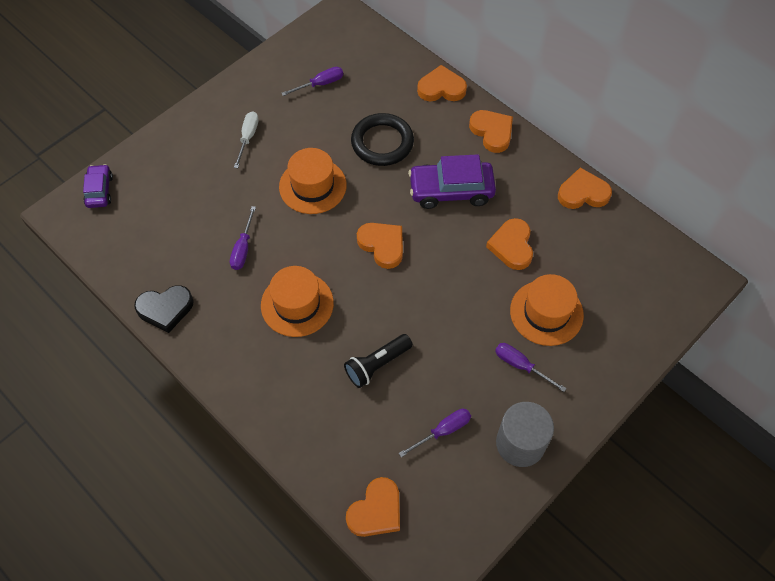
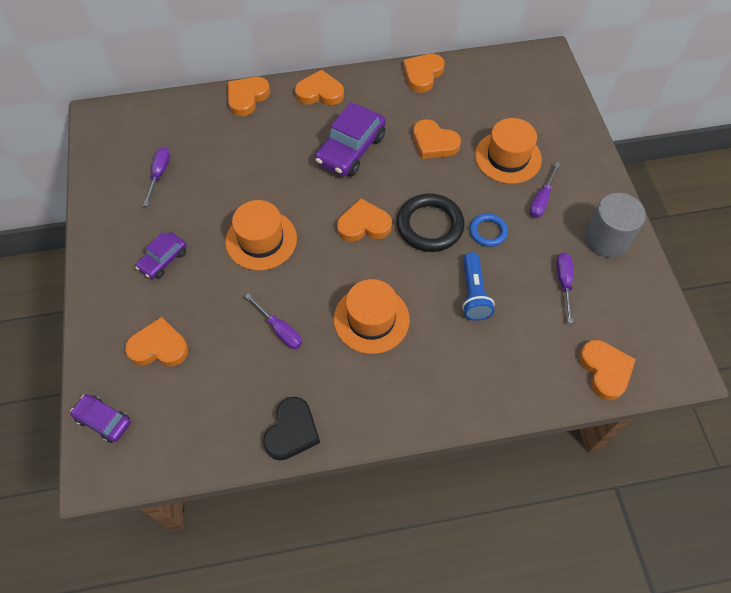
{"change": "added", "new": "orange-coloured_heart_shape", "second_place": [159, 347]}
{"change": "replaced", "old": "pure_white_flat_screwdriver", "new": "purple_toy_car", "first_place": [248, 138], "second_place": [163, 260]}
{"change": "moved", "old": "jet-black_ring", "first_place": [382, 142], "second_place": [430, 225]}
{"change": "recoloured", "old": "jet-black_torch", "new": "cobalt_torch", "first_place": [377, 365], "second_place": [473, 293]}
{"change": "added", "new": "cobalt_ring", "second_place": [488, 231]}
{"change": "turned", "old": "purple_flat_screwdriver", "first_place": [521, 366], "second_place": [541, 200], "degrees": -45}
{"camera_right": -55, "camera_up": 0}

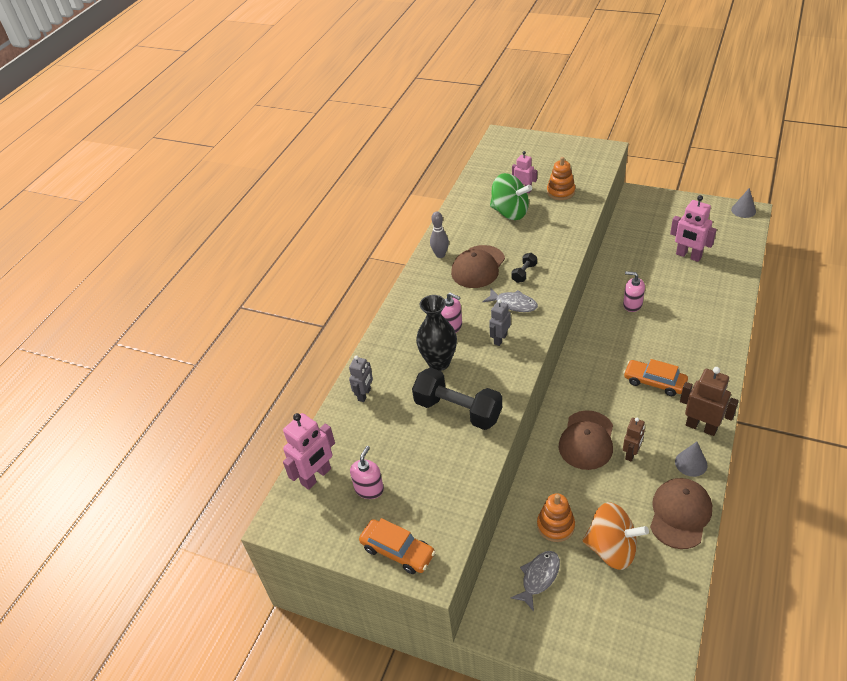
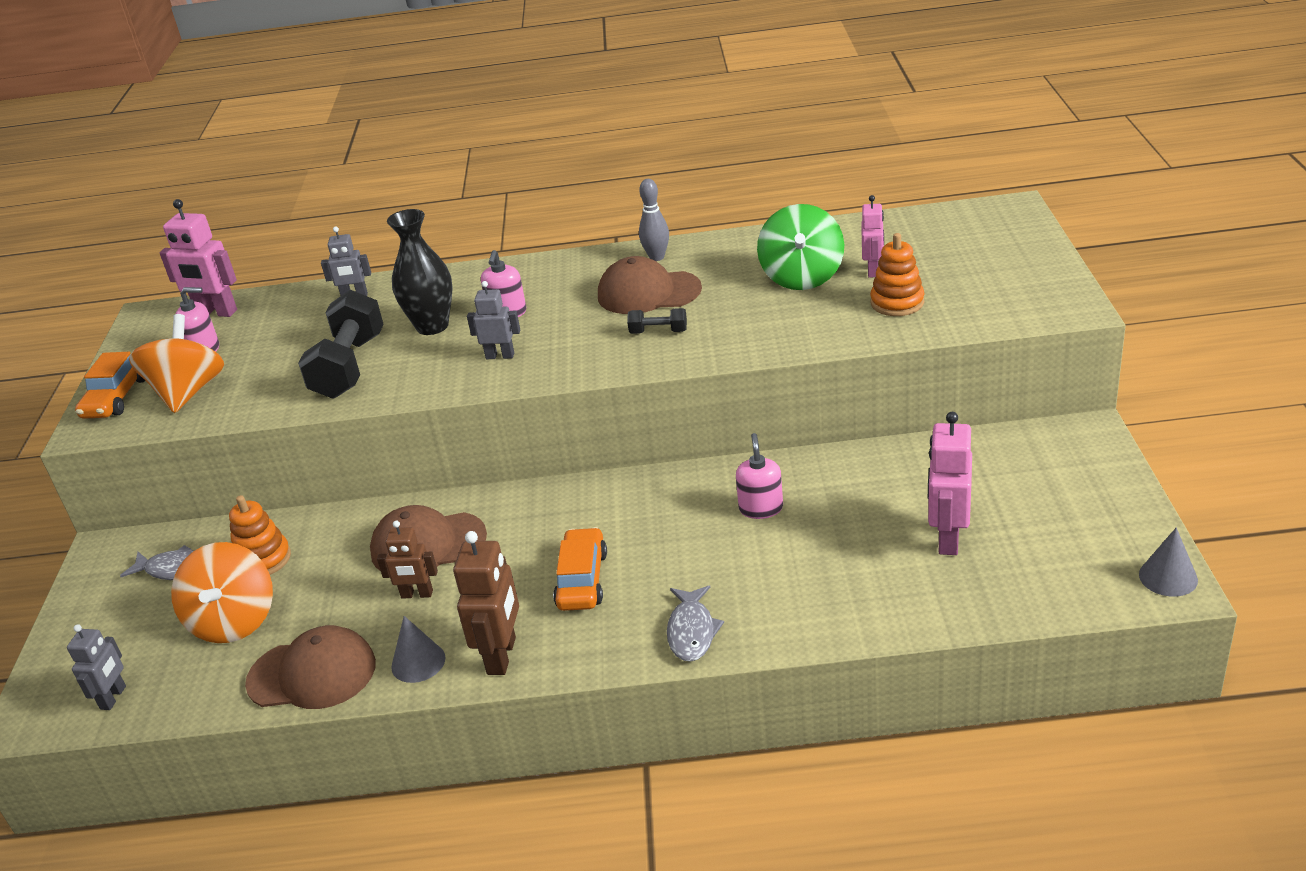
{"change": "added", "new": "ash-grey_toy_robot", "second_place": [113, 698]}
{"change": "added", "new": "orange-coloured_whirligig", "second_place": [188, 392]}
{"change": "moved", "old": "ash-grey_fish", "first_place": [513, 304], "second_place": [692, 631]}
{"camera_right": 65, "camera_up": -10}

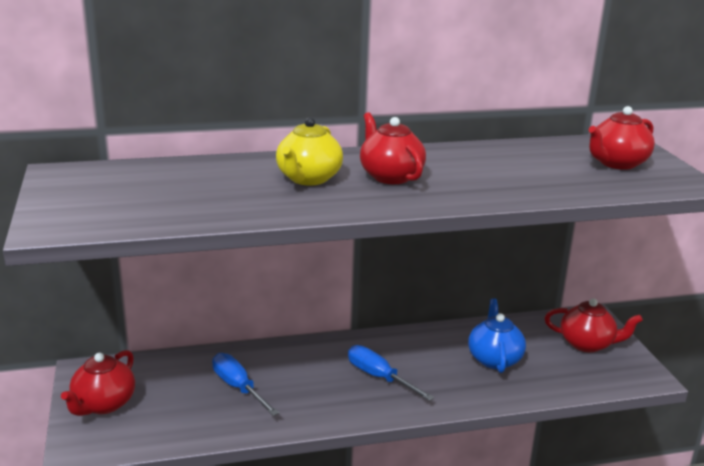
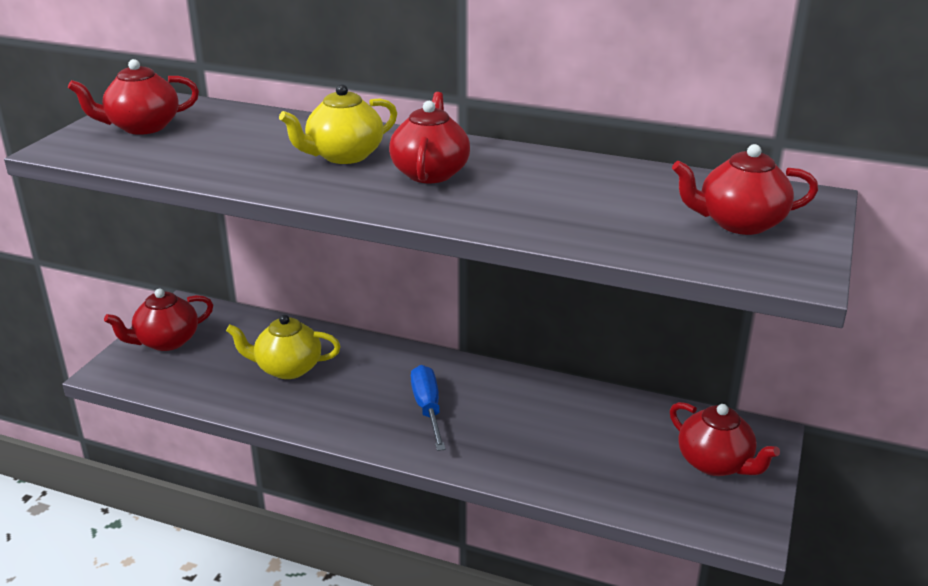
{"change": "added", "new": "crimson_china_teapot", "second_place": [142, 127]}
{"change": "replaced", "old": "cobalt_flat_screwdriver", "new": "bright_yellow_china_teapot", "first_place": [238, 387], "second_place": [287, 368]}
{"change": "removed", "old": "cobalt_china_teapot", "first_place": [494, 359]}
{"camera_right": 35, "camera_up": 5}

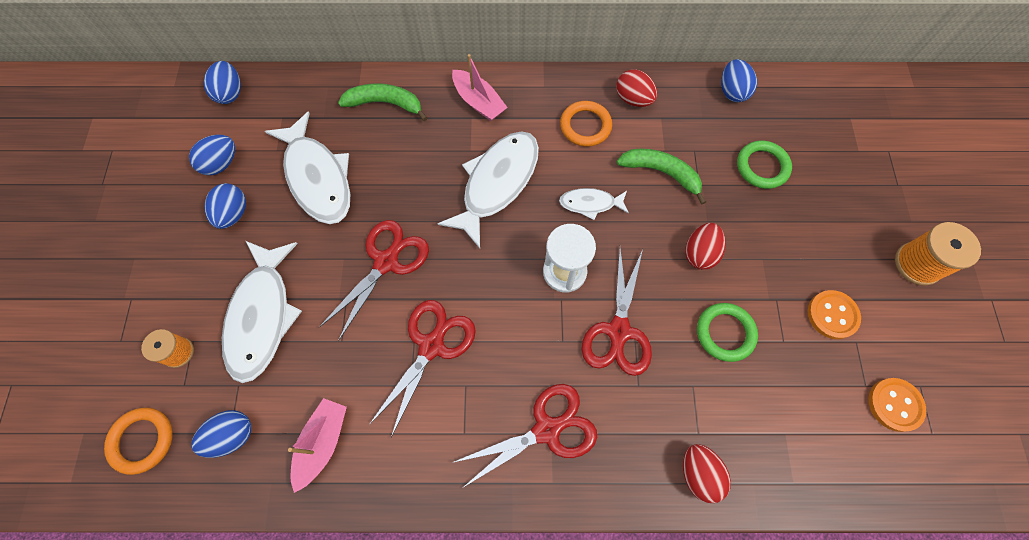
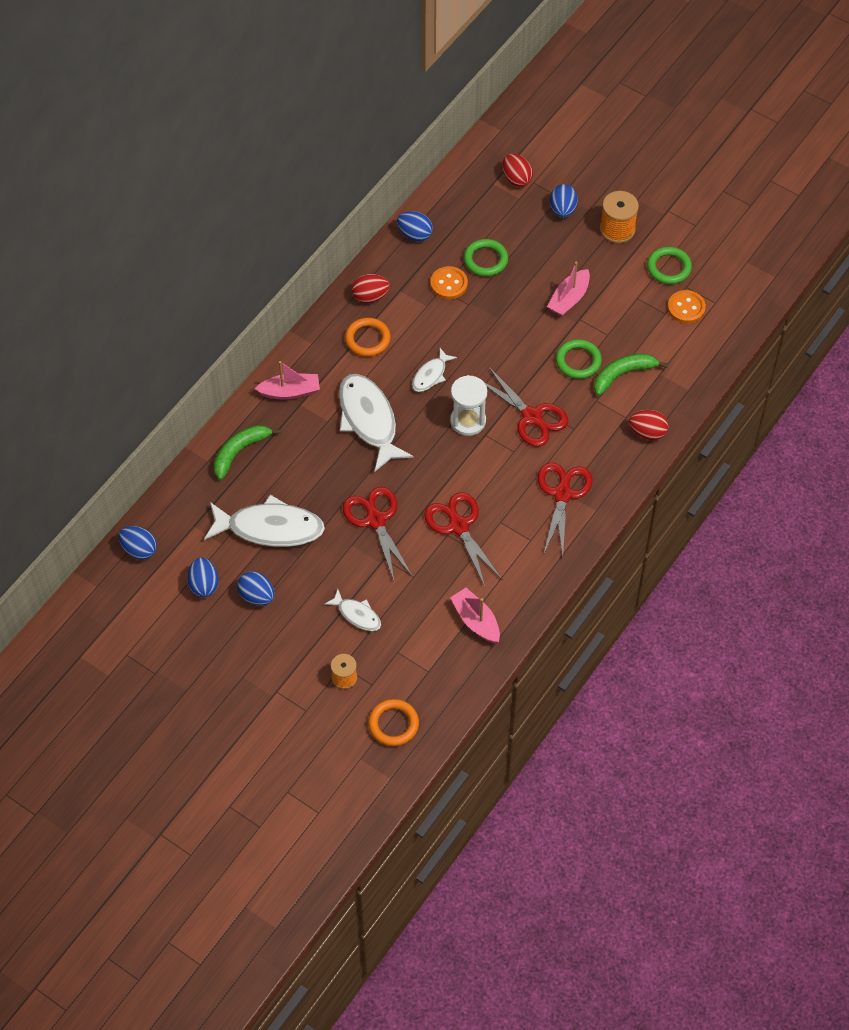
{"change": "resized", "old": "pure_white_fish", "first_place": [262, 316], "second_place": [357, 615], "factor": 0.51}
{"change": "moved", "old": "orange-coloured_sewing_button", "first_place": [832, 315], "second_place": [448, 284]}
{"change": "moved", "old": "crimson_toy_egg", "first_place": [699, 253], "second_place": [516, 179]}
{"change": "added", "new": "pink_toy_boat", "second_place": [569, 299]}
{"change": "moved", "old": "cobalt_toy_egg", "first_place": [232, 435], "second_place": [562, 210]}
{"change": "moved", "old": "emerald_banana_fruit", "first_place": [661, 173], "second_place": [623, 374]}
{"change": "added", "new": "emerald_ring", "second_place": [669, 268]}
{"camera_right": -55, "camera_up": -10}

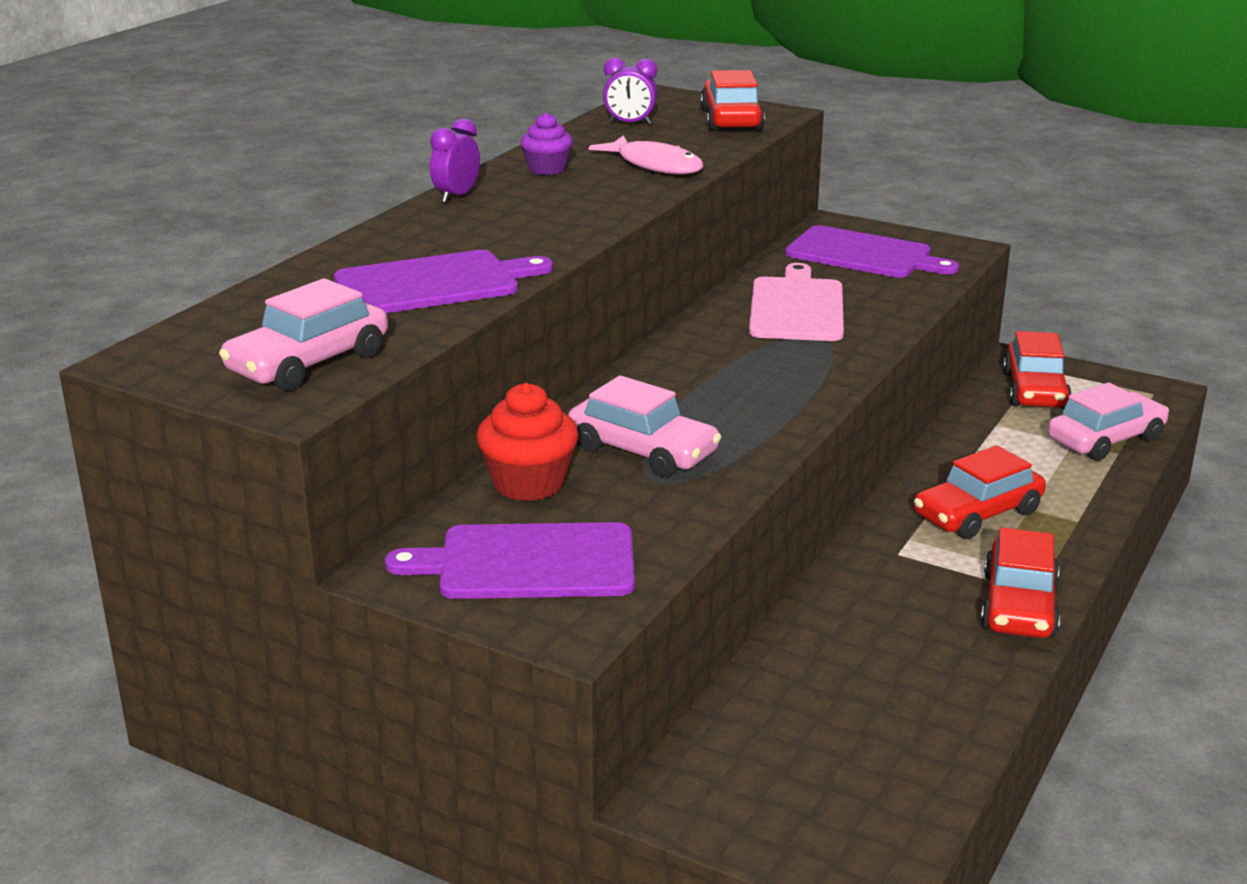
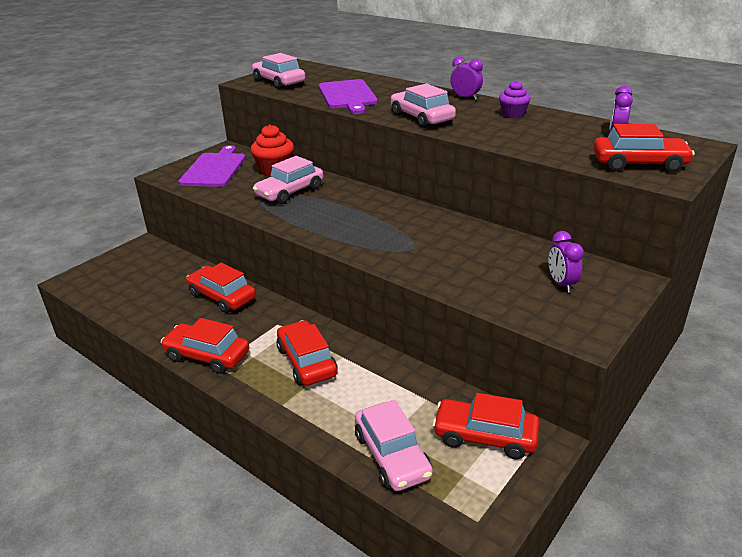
{"change": "added", "new": "crimson_toy_car", "second_place": [222, 297]}
{"change": "added", "new": "pink_toy_car", "second_place": [421, 118]}
{"change": "replaced", "old": "purple_cutting_board", "new": "purple_bedside_clock", "first_place": [863, 254], "second_place": [561, 284]}
{"change": "removed", "old": "pink_fish", "first_place": [655, 165]}
{"change": "removed", "old": "pink_cutting_board", "first_place": [797, 307]}
{"camera_right": 100, "camera_up": 5}

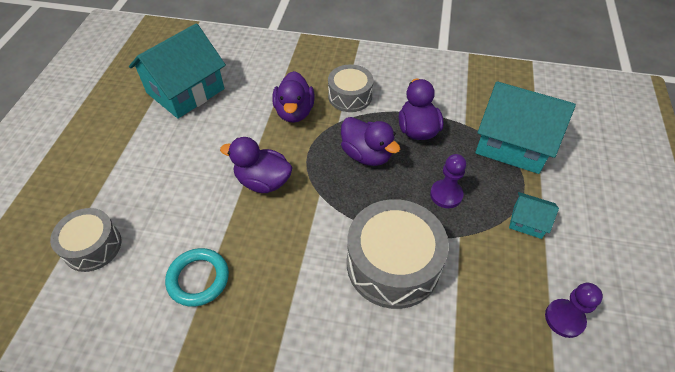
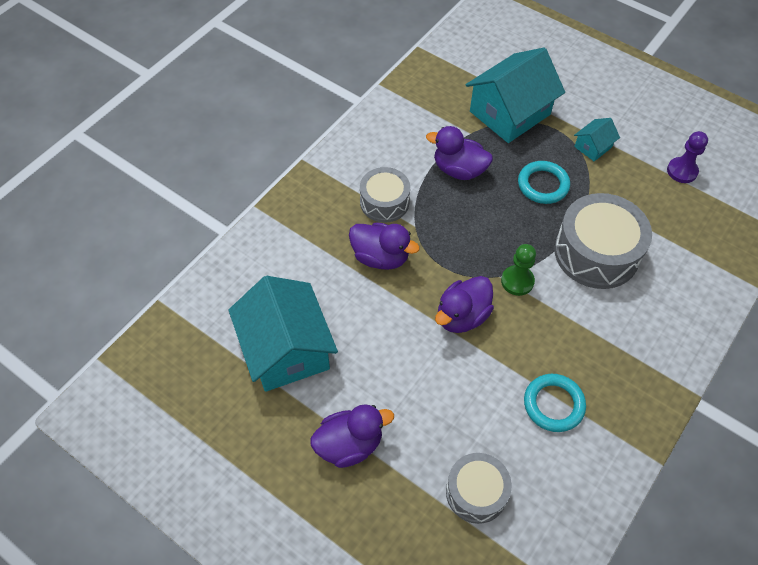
{"change": "moved", "old": "purple_duck", "first_place": [366, 155], "second_place": [349, 444]}
{"change": "added", "new": "emerald_game_pawn", "second_place": [517, 281]}
{"change": "replaced", "old": "purple_game_pawn", "new": "teal_ring", "first_place": [446, 195], "second_place": [543, 185]}
{"camera_right": -65, "camera_up": 5}

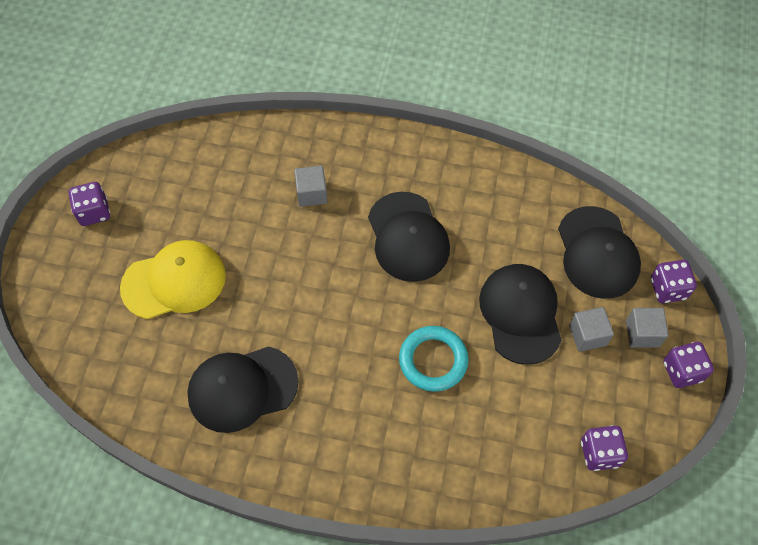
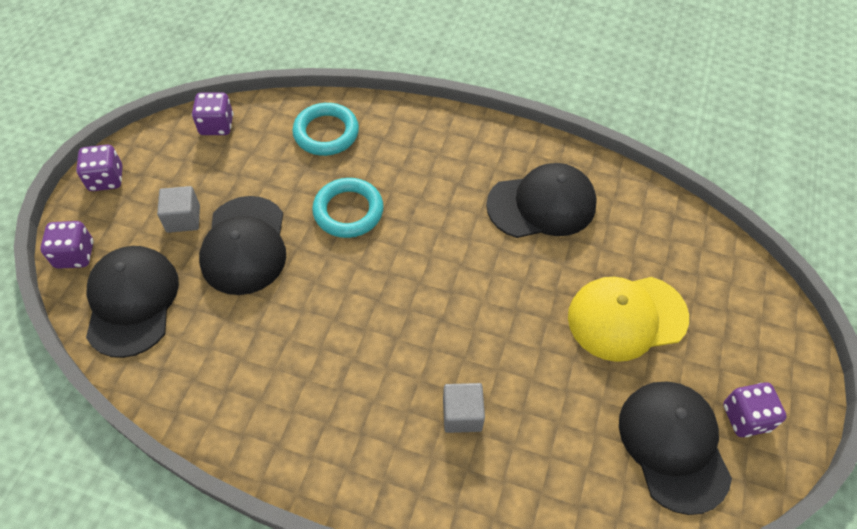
{"change": "added", "new": "teal_ring", "second_place": [326, 133]}
{"change": "moved", "old": "jet-black_peaked_cap", "first_place": [408, 237], "second_place": [673, 445]}
{"change": "removed", "old": "ash-grey_block", "first_place": [642, 333]}
{"camera_right": -175, "camera_up": -5}

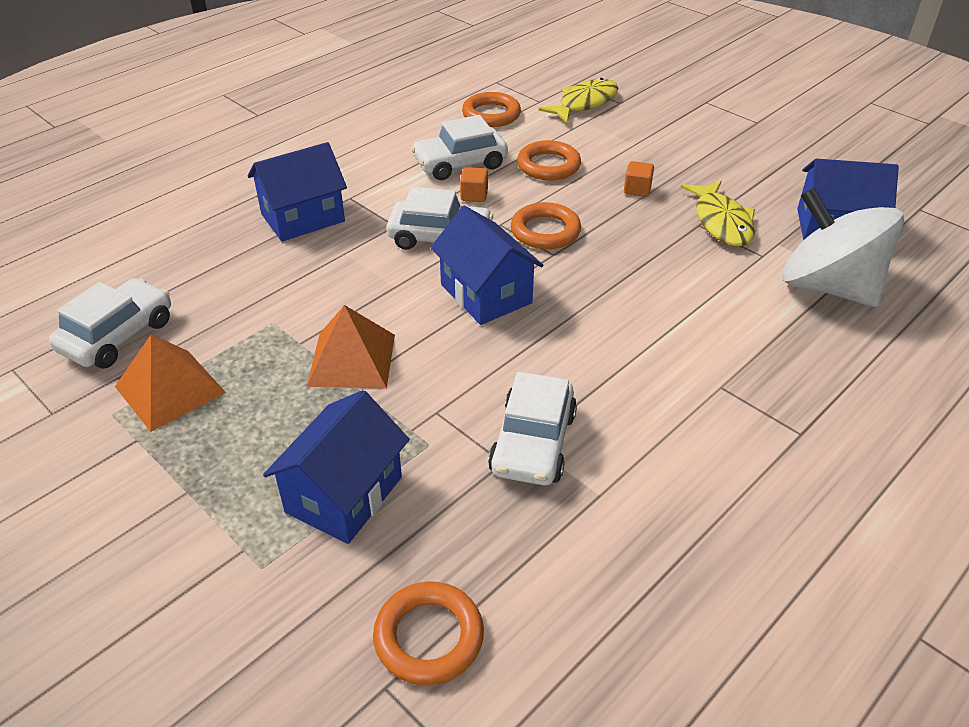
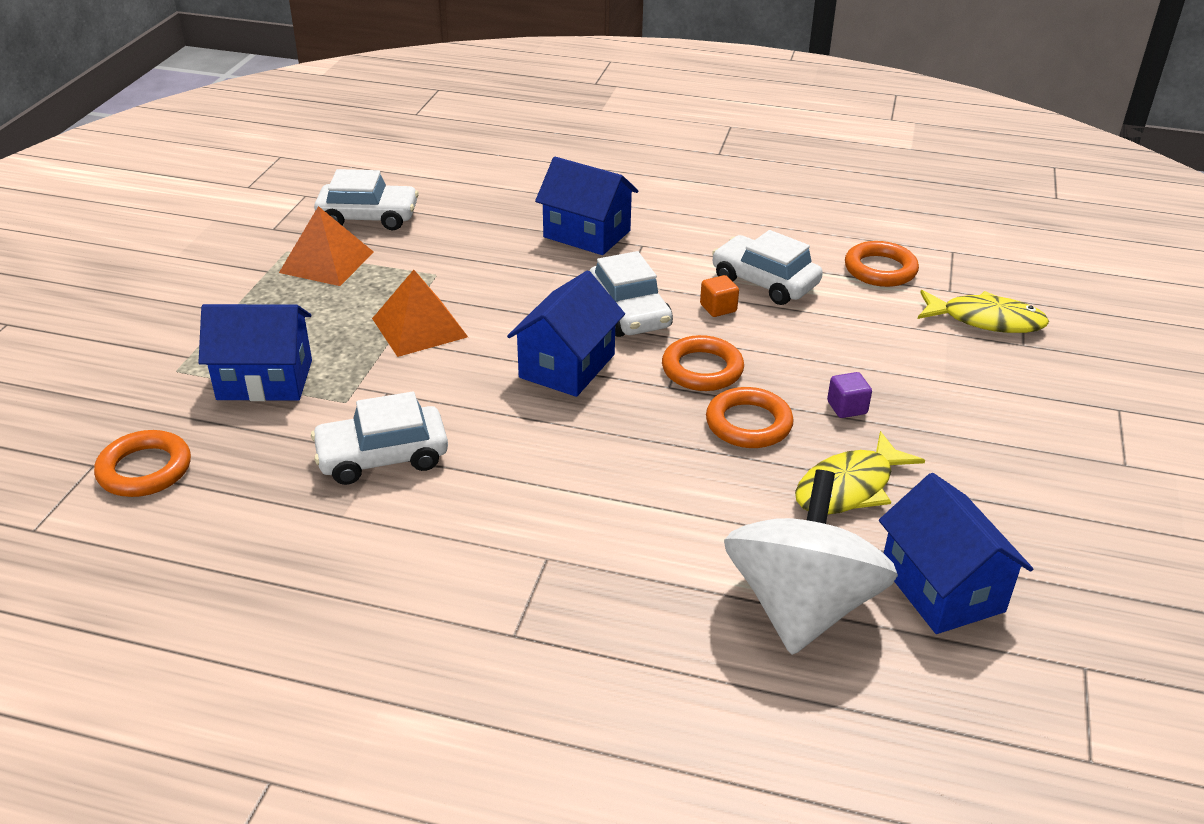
{"change": "moved", "old": "orange-coloured_ring", "first_place": [548, 165], "second_place": [748, 424]}
{"change": "recoloured", "old": "orange-coloured_block", "new": "purple_block", "first_place": [637, 190], "second_place": [847, 408]}
{"camera_right": 60, "camera_up": -5}

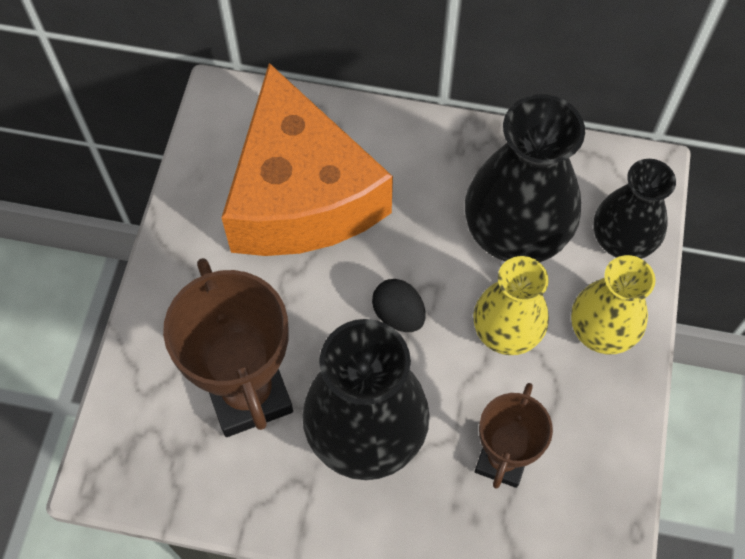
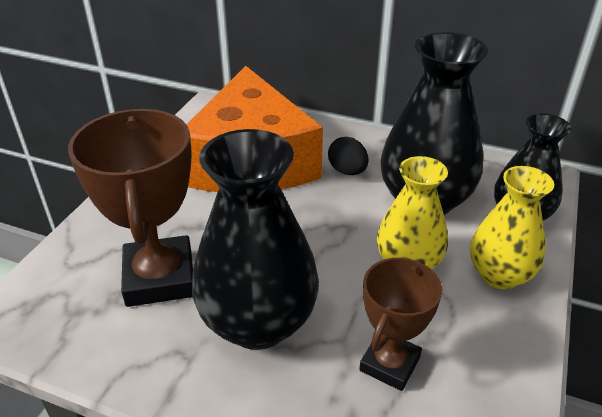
{"change": "moved", "old": "jet-black_toy_egg", "first_place": [398, 315], "second_place": [347, 171]}
{"camera_right": 10, "camera_up": -25}

